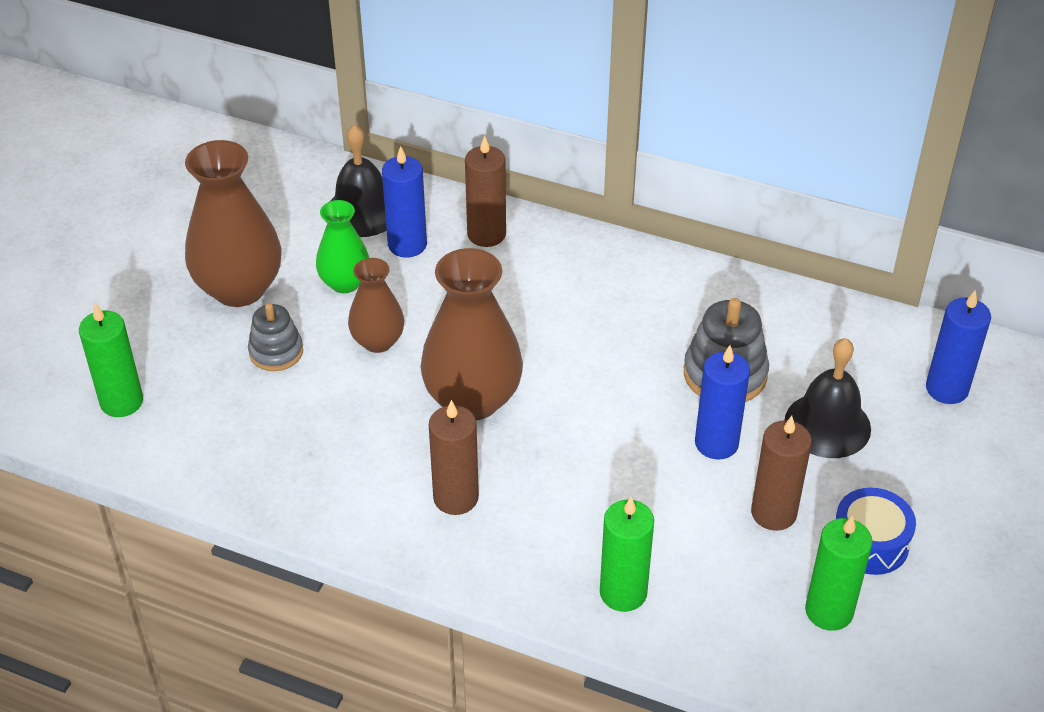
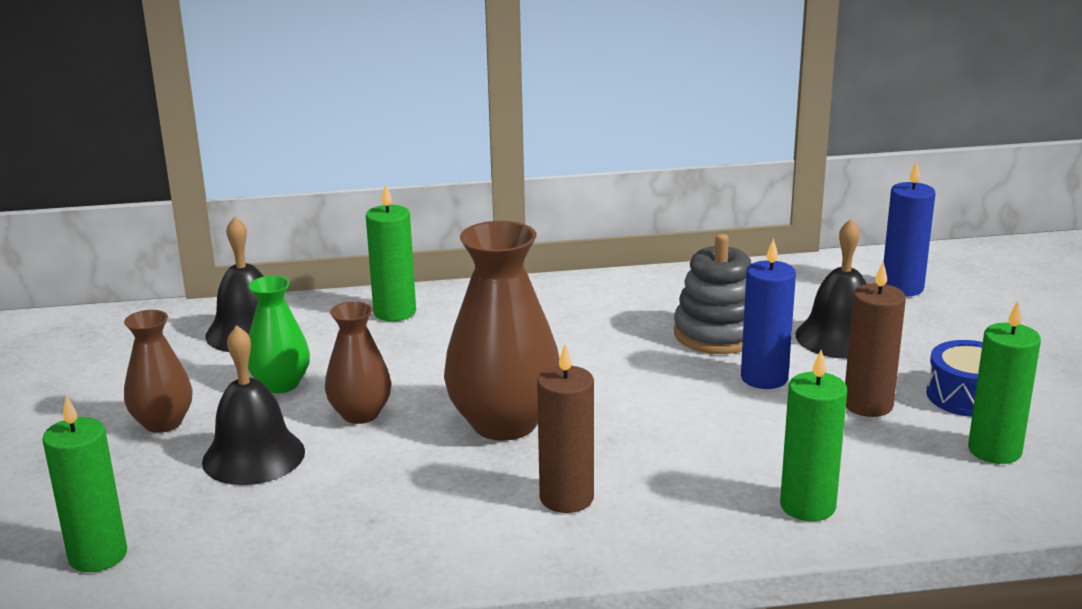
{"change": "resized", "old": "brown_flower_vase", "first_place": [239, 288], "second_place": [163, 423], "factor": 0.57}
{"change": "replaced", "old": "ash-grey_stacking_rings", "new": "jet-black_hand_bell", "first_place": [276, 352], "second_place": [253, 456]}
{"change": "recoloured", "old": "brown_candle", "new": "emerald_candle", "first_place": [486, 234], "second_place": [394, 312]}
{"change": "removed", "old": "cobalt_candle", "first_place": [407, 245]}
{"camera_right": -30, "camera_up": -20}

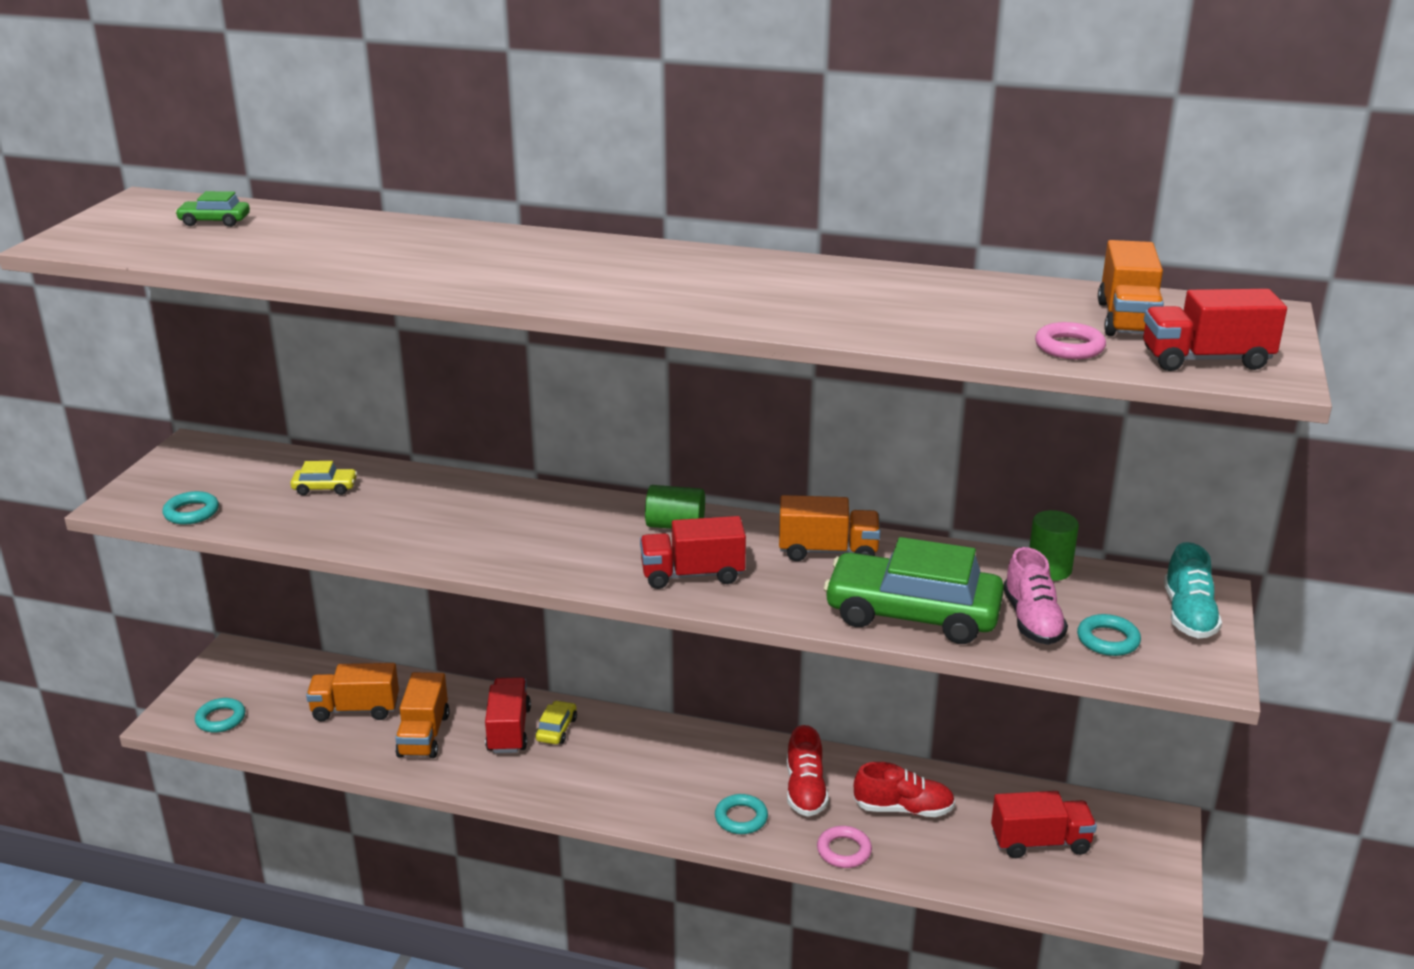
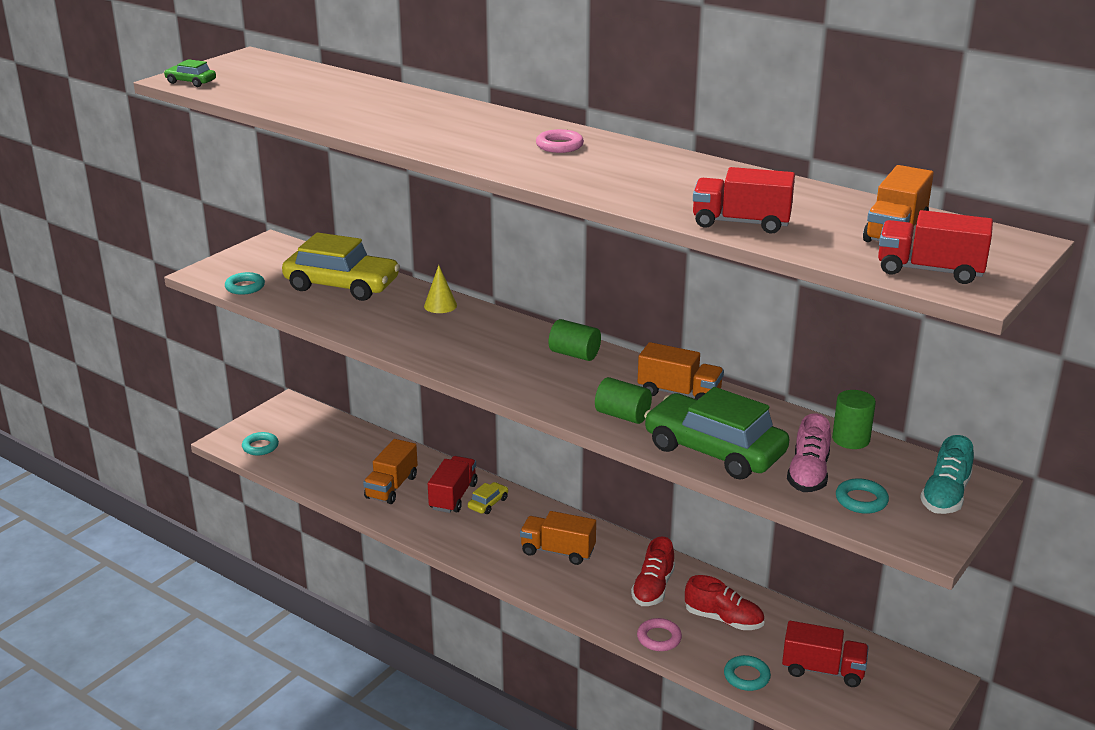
{"change": "moved", "old": "emerald_toy_car", "first_place": [214, 221], "second_place": [191, 82]}
{"change": "resized", "old": "bright_yellow_toy_car", "first_place": [325, 488], "second_place": [342, 285], "factor": 2.37}
{"change": "added", "new": "bright_yellow_solid_cone", "second_place": [440, 305]}
{"change": "moved", "old": "orange-coloured_truck", "first_place": [355, 709], "second_place": [558, 551]}
{"change": "moved", "old": "pink_ring", "first_place": [1069, 347], "second_place": [559, 146]}
{"change": "added", "new": "emerald_cylinder", "second_place": [622, 415]}
{"change": "moved", "old": "crimson_truck", "first_place": [692, 575], "second_place": [741, 223]}
{"change": "moved", "old": "teal_ring", "first_place": [741, 818], "second_place": [746, 676]}
{"camera_right": 20, "camera_up": 0}

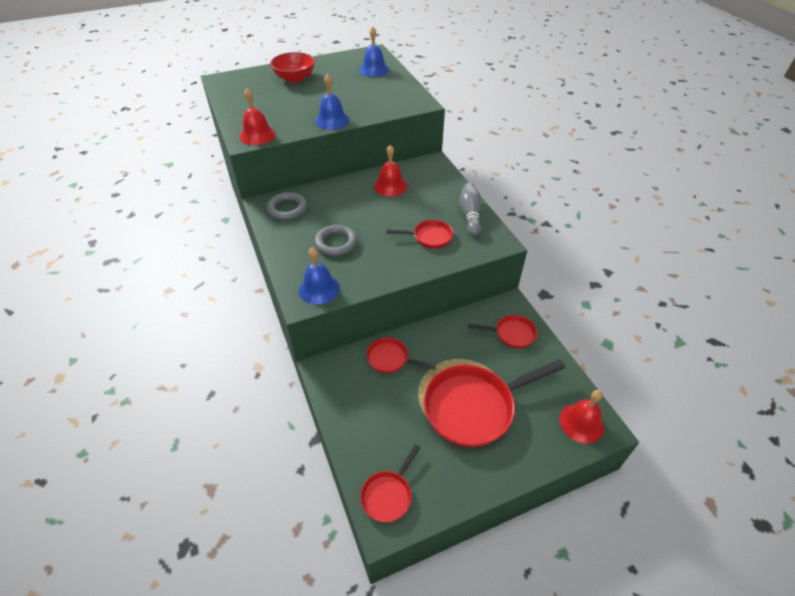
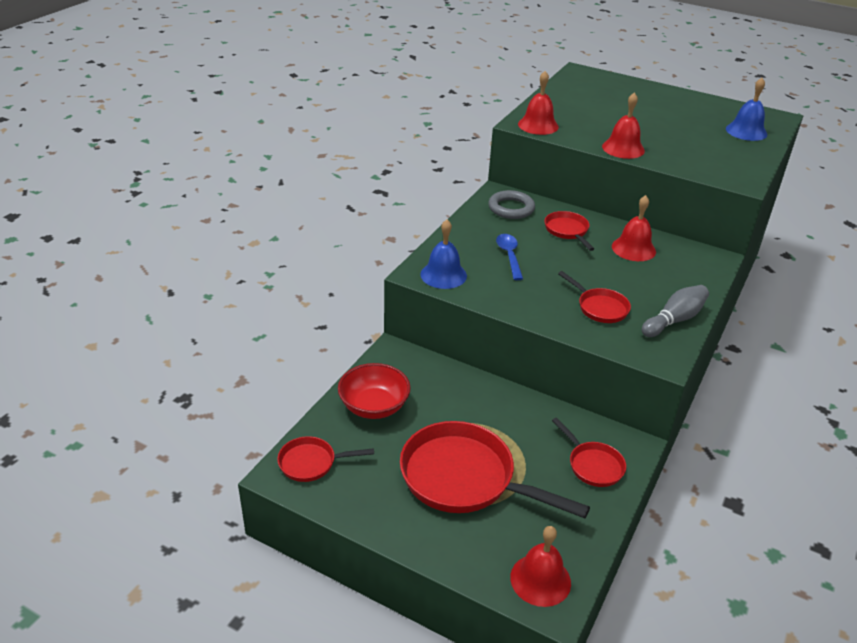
{"change": "moved", "old": "crimson_bowl", "first_place": [295, 78], "second_place": [374, 406]}
{"change": "replaced", "old": "ash-grey_ring", "new": "cobalt_tablespoon", "first_place": [336, 243], "second_place": [509, 256]}
{"change": "moved", "old": "crimson_pan", "first_place": [390, 359], "second_place": [567, 231]}
{"change": "recoloured", "old": "cobalt_hand_bell", "new": "crimson_hand_bell", "first_place": [332, 120], "second_place": [623, 148]}
{"camera_right": 50, "camera_up": -10}

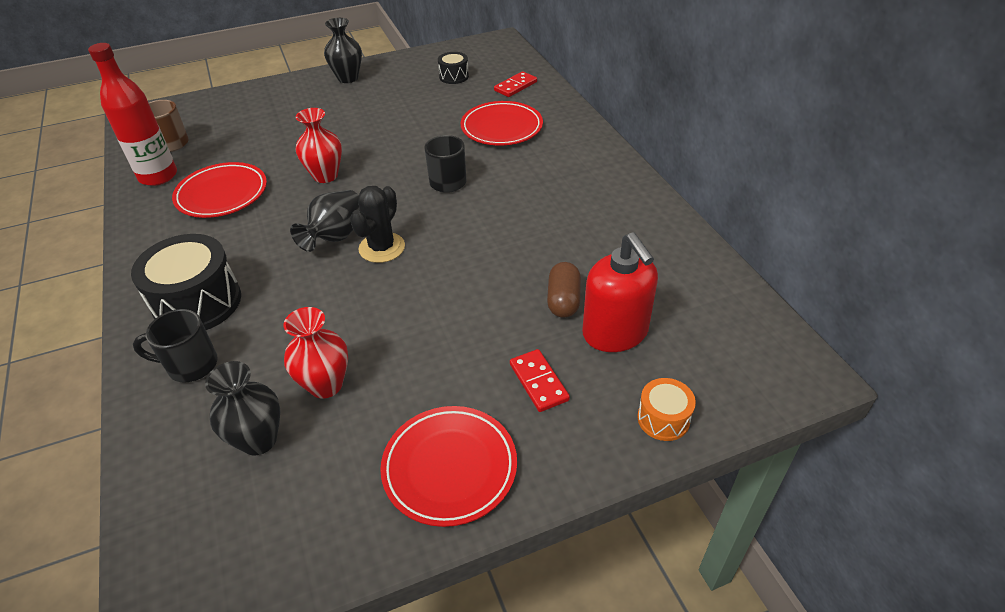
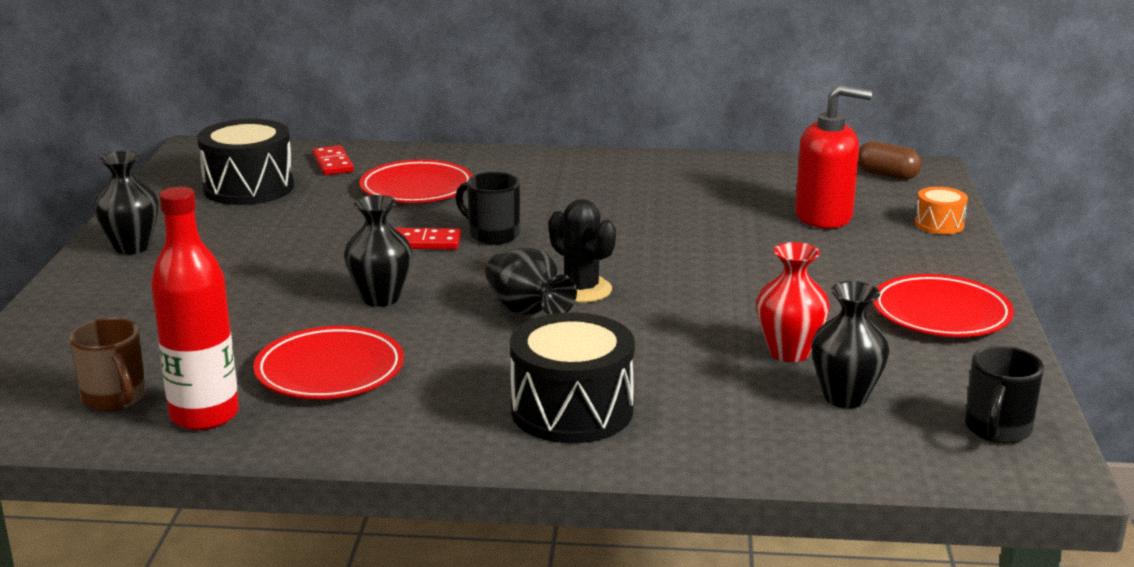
{"change": "resized", "old": "jet-black_toy_drum", "first_place": [454, 76], "second_place": [249, 188], "factor": 1.95}
{"change": "recoloured", "old": "crimson_flower_vase", "new": "jet-black_flower_vase", "first_place": [325, 176], "second_place": [380, 298]}
{"change": "moved", "old": "crimson_domino", "first_place": [539, 382], "second_place": [425, 242]}
{"change": "moved", "old": "brown_capsule", "first_place": [563, 300], "second_place": [887, 175]}
{"change": "moved", "old": "jet-black_coffee_mug", "first_place": [191, 365], "second_place": [997, 430]}
{"camera_right": -65, "camera_up": -20}

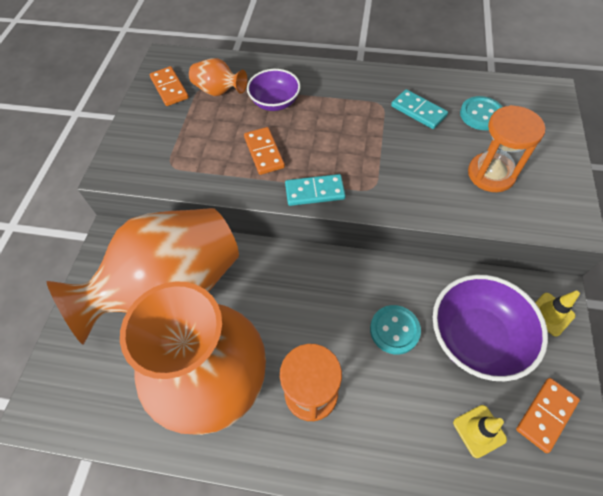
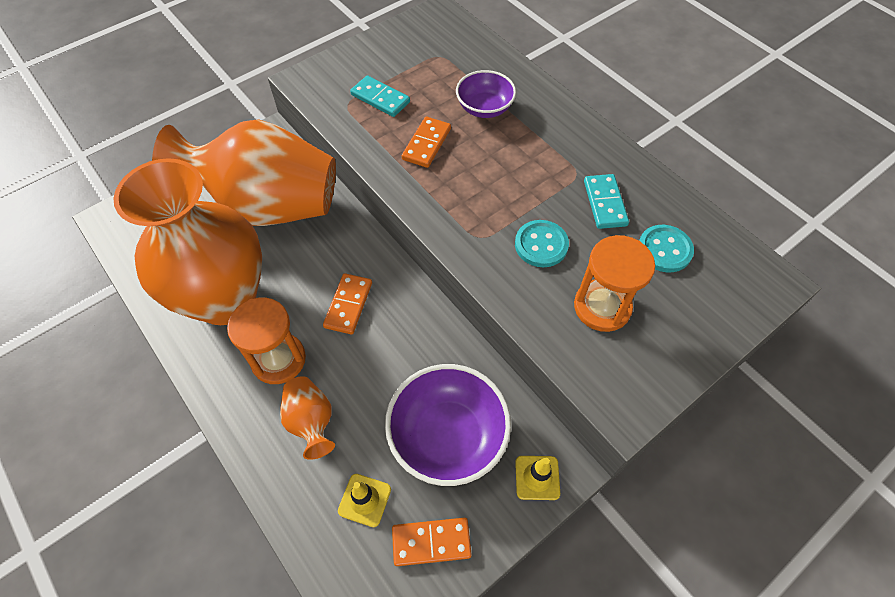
{"change": "moved", "old": "orange-coloured_flower_vase", "first_place": [219, 91], "second_place": [311, 422]}
{"change": "moved", "old": "orange-coloured_domino", "first_place": [169, 88], "second_place": [348, 305]}
{"change": "moved", "old": "teal_domino", "first_place": [314, 191], "second_place": [380, 98]}
{"change": "moved", "old": "teal_sewing_button", "first_place": [394, 330], "second_place": [541, 245]}
{"camera_right": 40, "camera_up": 0}

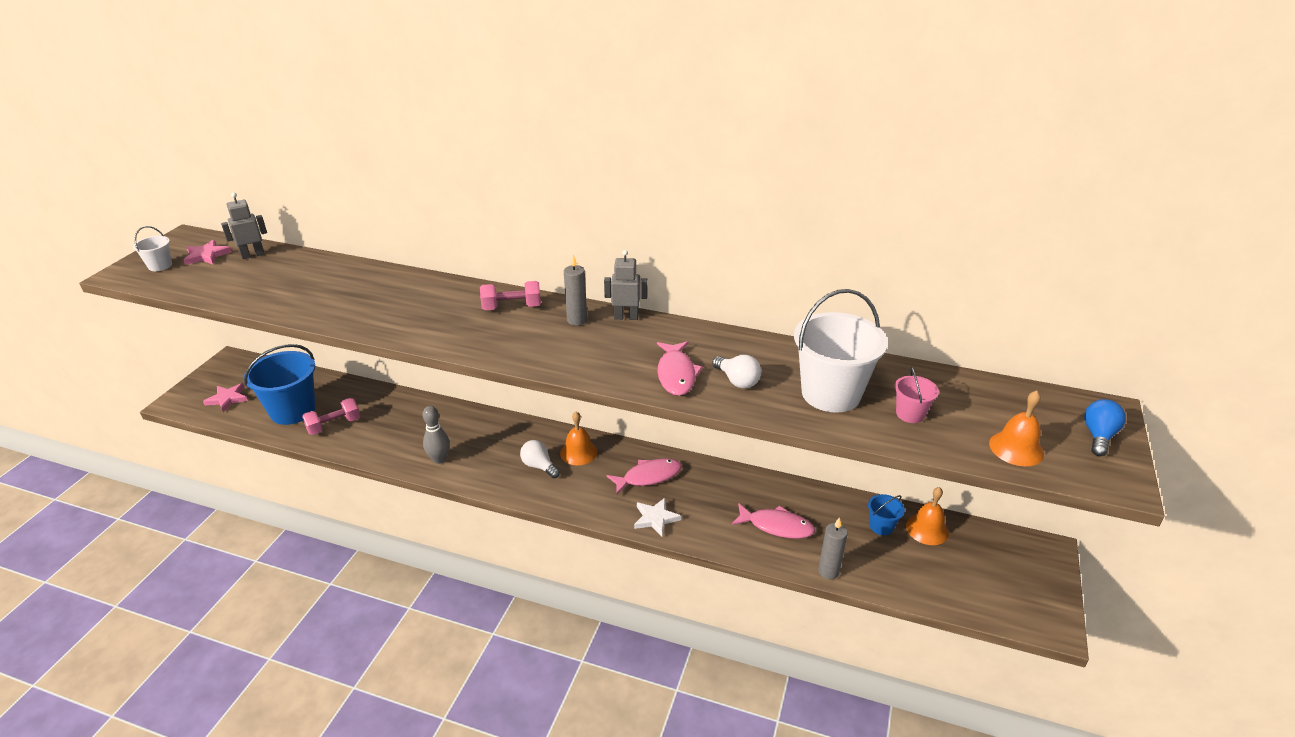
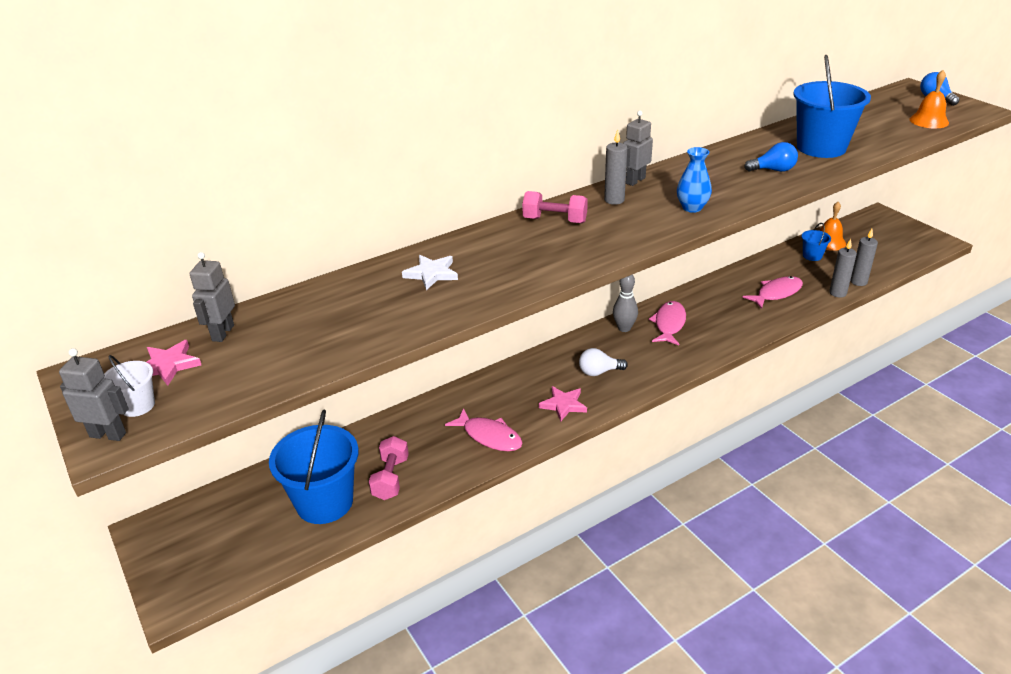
{"change": "added", "new": "ash-grey_toy_robot", "second_place": [108, 435]}
{"change": "moved", "old": "pure_white_five-pointed_star", "first_place": [655, 518], "second_place": [431, 274]}
{"change": "moved", "old": "pink_fish", "first_place": [676, 374], "second_place": [489, 436]}
{"change": "turned", "old": "pink_dumbbell", "first_place": [512, 307], "second_place": [555, 220], "degrees": 75}
{"change": "moved", "old": "pink_five-pointed_star", "first_place": [227, 399], "second_place": [563, 405]}
{"change": "moved", "old": "ash-grey_tenpin", "first_place": [439, 459], "second_place": [624, 328]}
{"change": "added", "new": "cobalt_flower_vase", "second_place": [692, 208]}
{"change": "recoloured", "old": "pure_white_lightbulb", "new": "cobalt_lightbulb", "first_place": [737, 381], "second_place": [773, 170]}
{"change": "recoloured", "old": "pure_white_pail", "new": "cobalt_pail", "first_place": [831, 394], "second_place": [821, 147]}
{"change": "added", "new": "ash-grey_candle", "second_place": [858, 282]}
{"change": "removed", "old": "orange-coloured_hand_bell", "first_place": [578, 452]}
{"change": "removed", "old": "pink_pail", "first_place": [910, 414]}
{"camera_right": -50, "camera_up": 0}

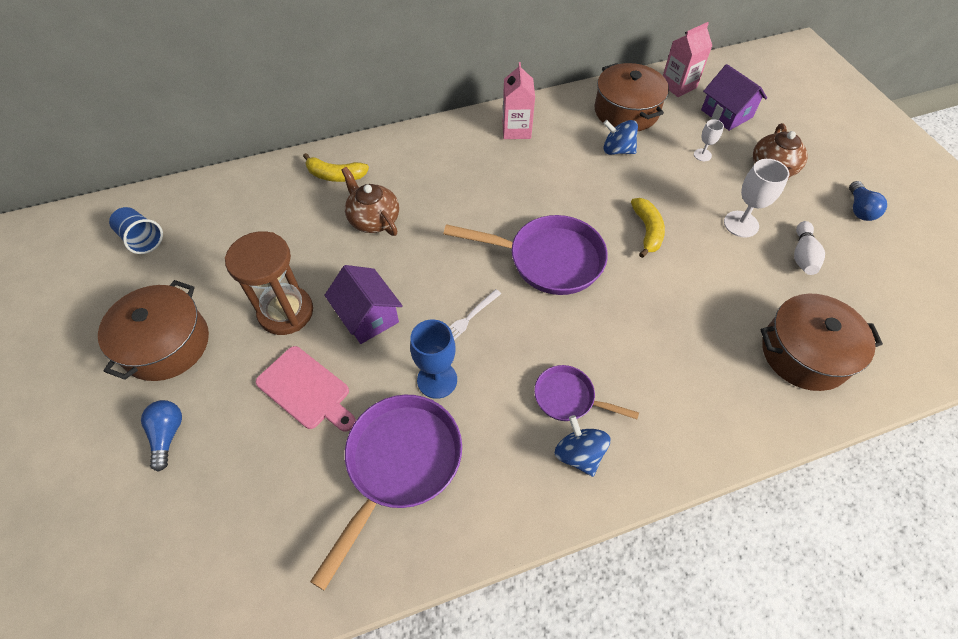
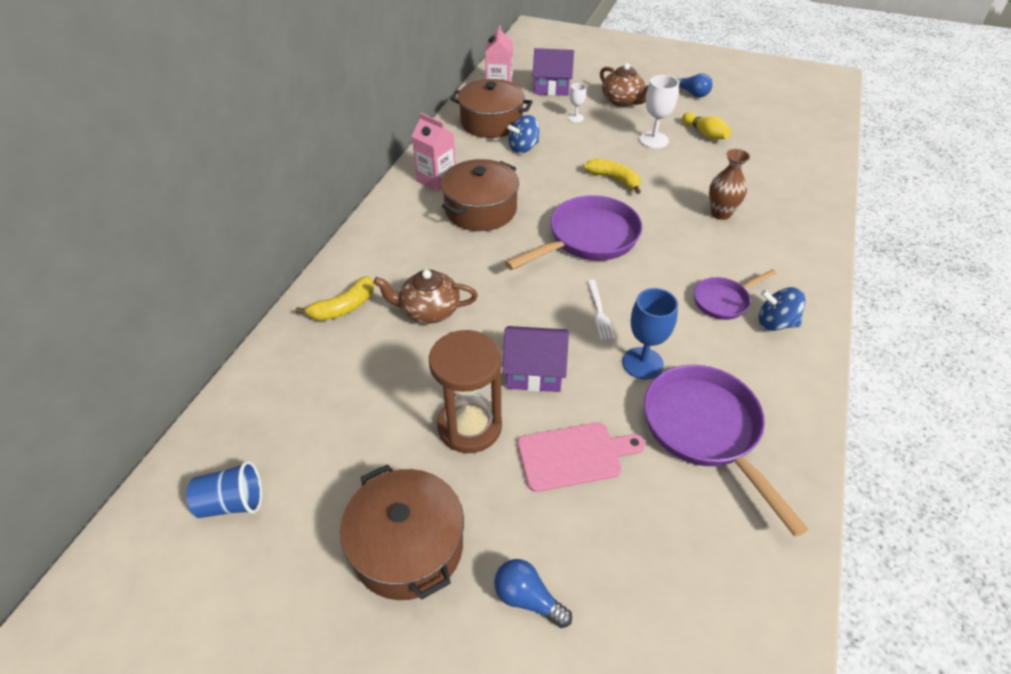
{"change": "moved", "old": "brown_pot", "first_place": [804, 353], "second_place": [480, 209]}
{"change": "recoloured", "old": "pure_white_tenpin", "new": "bright_yellow_tenpin", "first_place": [802, 256], "second_place": [705, 134]}
{"change": "added", "new": "brown_flower_vase", "second_place": [720, 213]}
{"camera_right": -50, "camera_up": -10}

